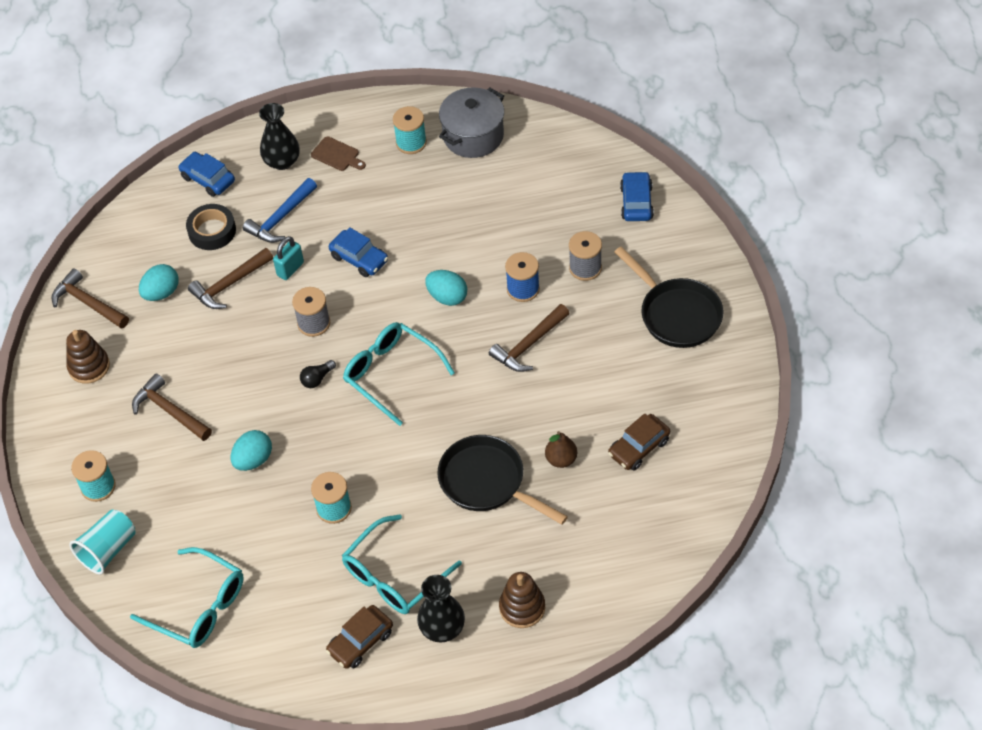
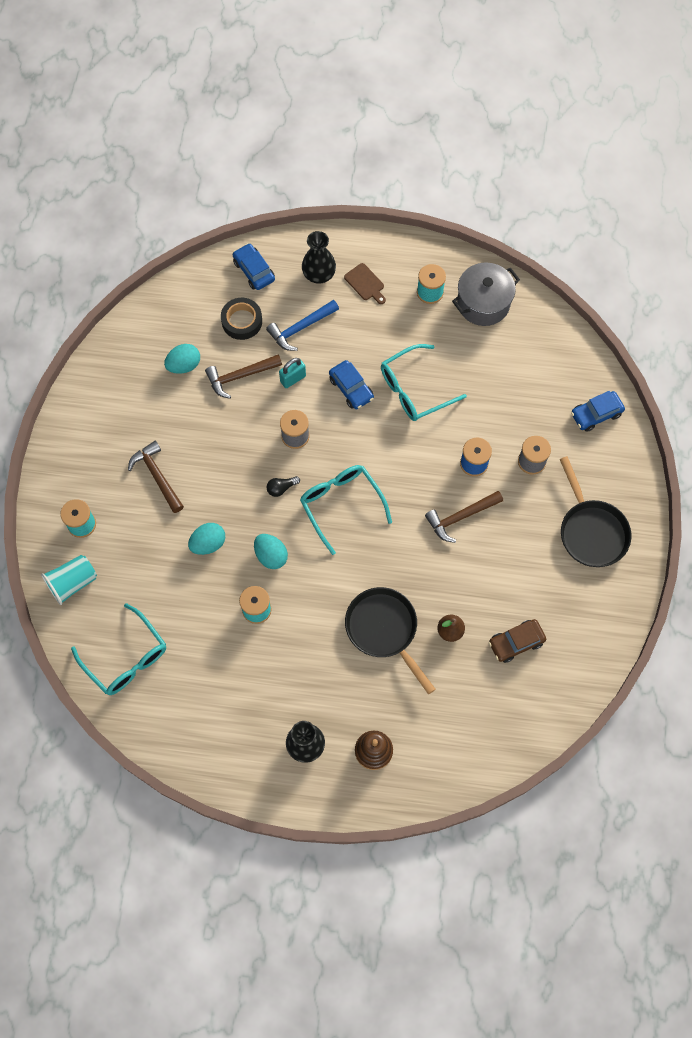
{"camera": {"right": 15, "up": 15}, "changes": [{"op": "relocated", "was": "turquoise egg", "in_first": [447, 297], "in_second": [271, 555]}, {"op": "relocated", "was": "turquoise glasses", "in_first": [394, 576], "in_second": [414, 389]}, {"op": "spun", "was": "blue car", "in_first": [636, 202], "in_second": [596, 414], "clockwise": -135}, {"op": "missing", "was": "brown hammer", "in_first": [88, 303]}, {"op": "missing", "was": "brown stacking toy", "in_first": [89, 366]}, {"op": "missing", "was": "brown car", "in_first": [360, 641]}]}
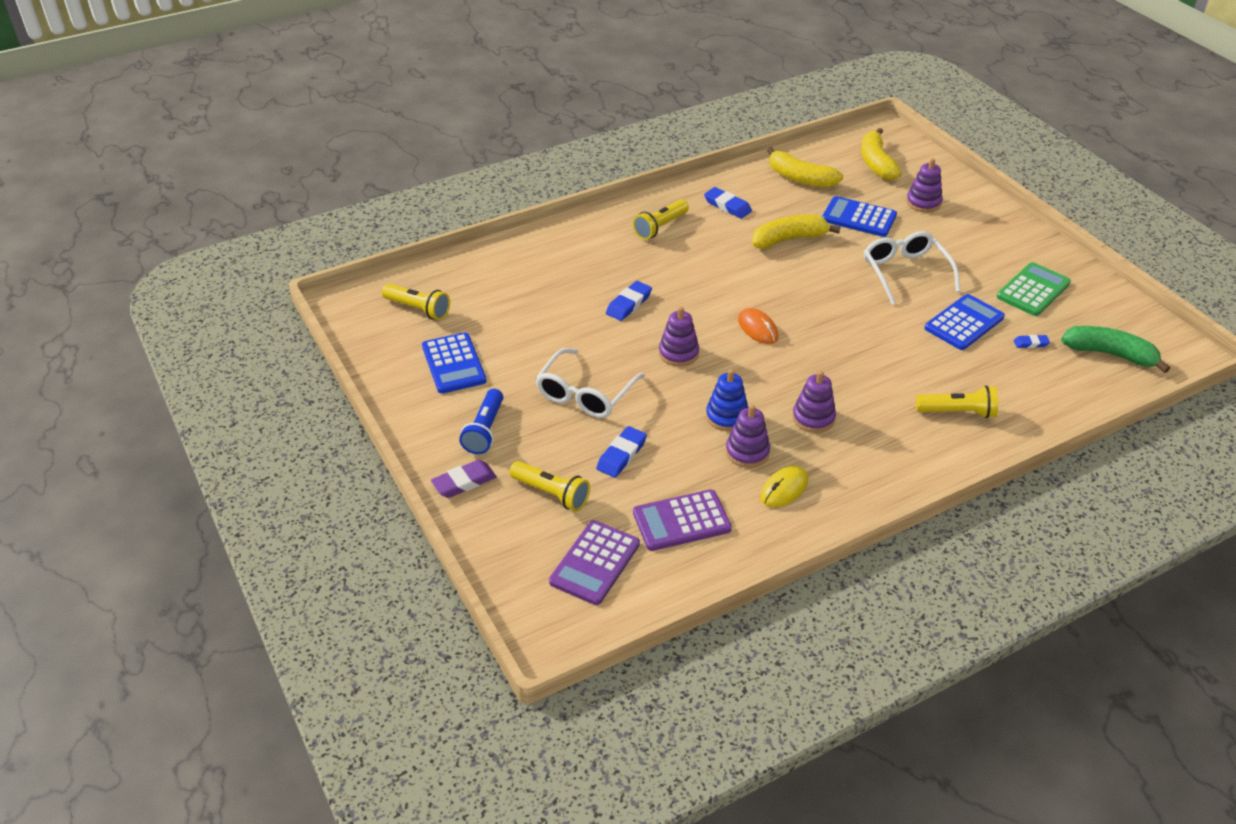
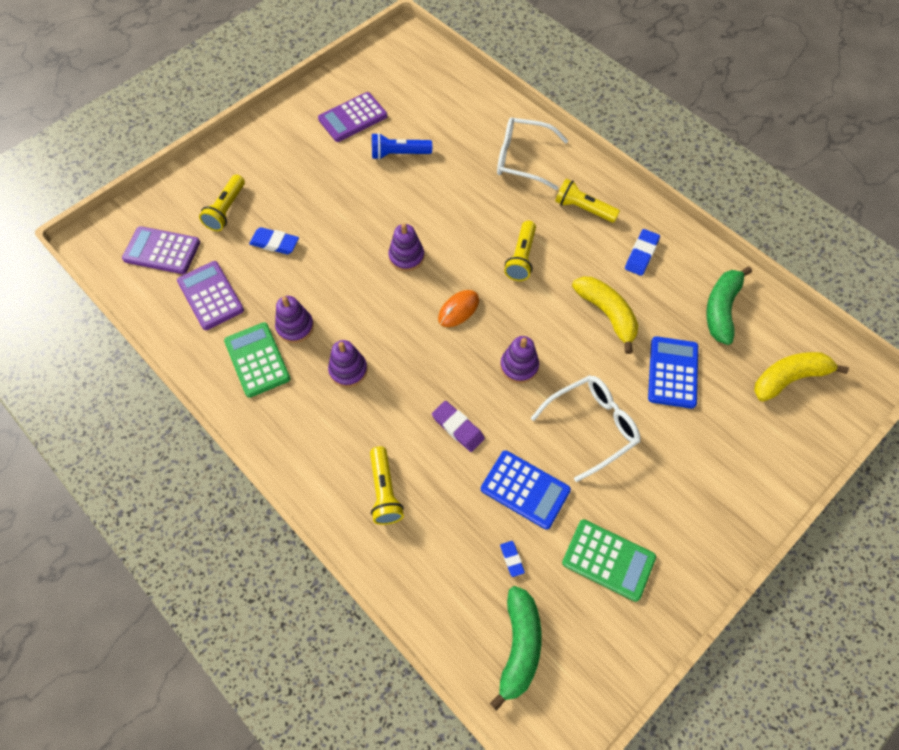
{"camera": {"right": 75, "up": 20}, "changes": [{"op": "exchanged", "was": "yellow mouse", "now": "green calculator", "in_first": [784, 489], "in_second": [257, 360]}, {"op": "colour", "was": "blue calculator", "now": "purple calculator", "in_first": [454, 364], "in_second": [353, 118]}, {"op": "relocated", "was": "blue flashlight", "in_first": [485, 430], "in_second": [399, 154]}, {"op": "relocated", "was": "purple eraser", "in_first": [464, 482], "in_second": [458, 428]}, {"op": "relocated", "was": "white glasses", "in_first": [585, 394], "in_second": [522, 159]}, {"op": "relocated", "was": "purple stacking toy", "in_first": [923, 202], "in_second": [519, 366]}, {"op": "relocated", "was": "yellow flashlight", "in_first": [418, 309], "in_second": [521, 258]}, {"op": "colour", "was": "yellow banana", "now": "green banana", "in_first": [800, 178], "in_second": [721, 309]}, {"op": "missing", "was": "blue eraser", "in_first": [629, 304]}, {"op": "missing", "was": "blue stacking toy", "in_first": [727, 416]}]}
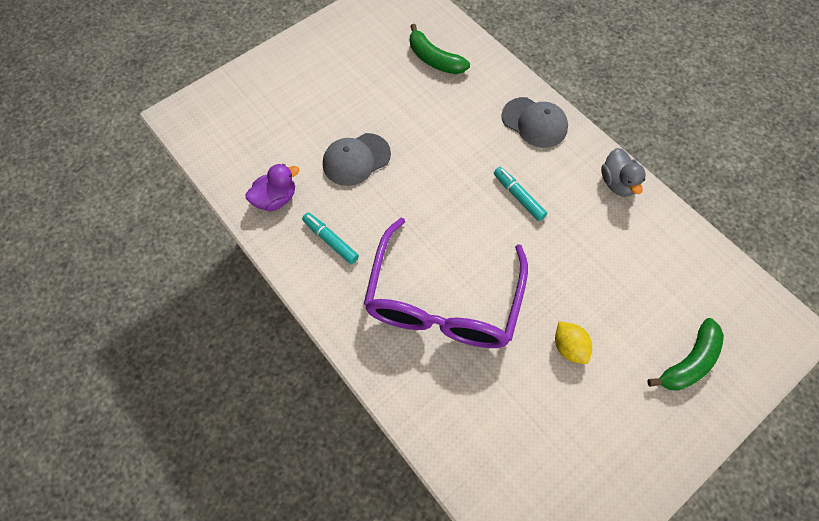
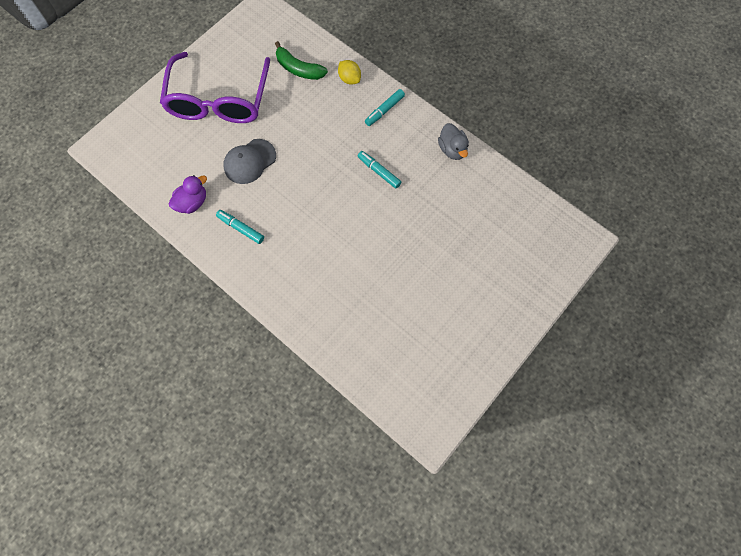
{"camera": {"right": -10, "up": 5}, "changes": [{"op": "relocated", "was": "purple glasses", "in_first": [443, 299], "in_second": [219, 99]}, {"op": "relocated", "was": "yellow lemon", "in_first": [569, 347], "in_second": [349, 79]}, {"op": "exchanged", "was": "grey cap", "now": "turquoise marker", "in_first": [534, 122], "in_second": [384, 110]}, {"op": "missing", "was": "green banana", "in_first": [688, 362]}]}
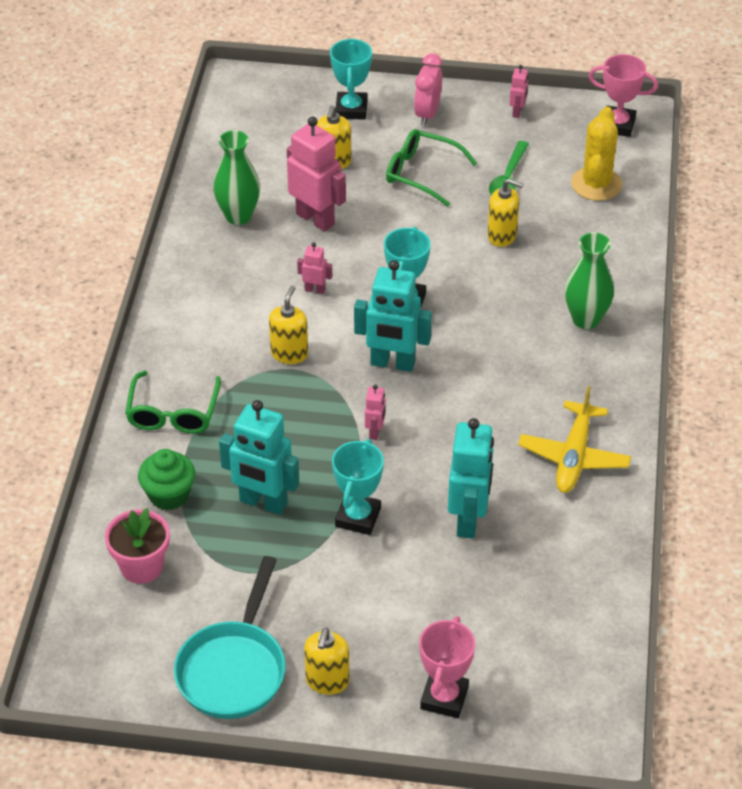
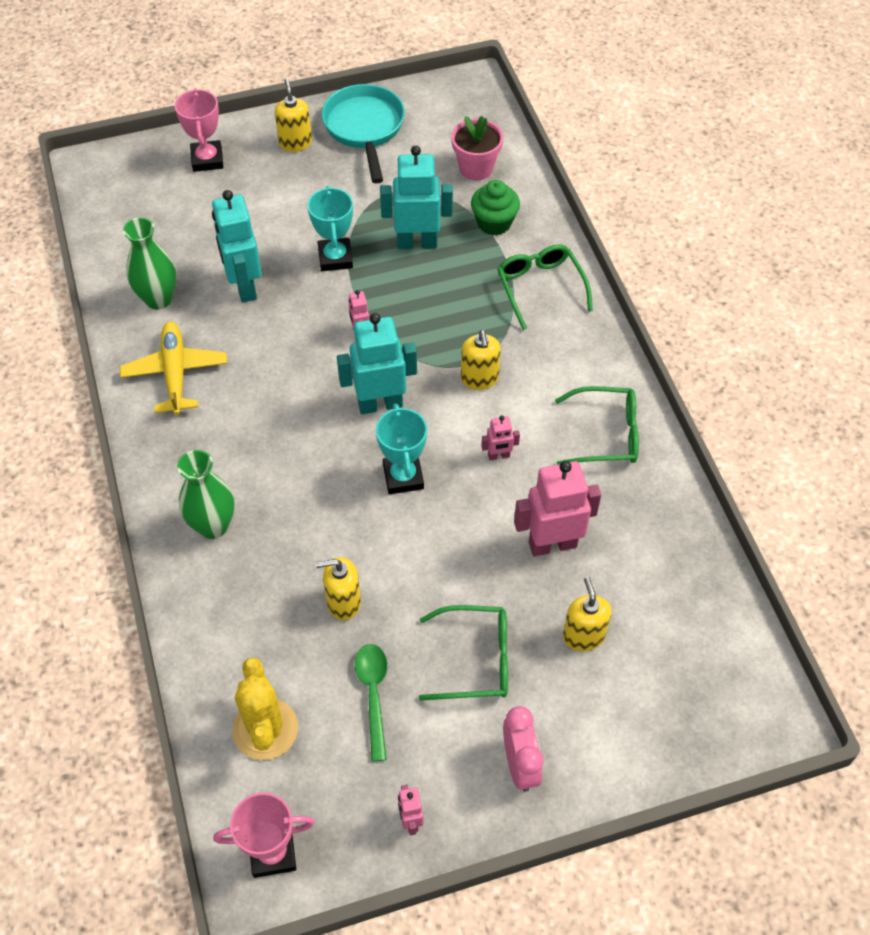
{"camera": {"right": 155, "up": 10}, "changes": [{"op": "relocated", "was": "green vase", "in_first": [238, 216], "in_second": [158, 299]}, {"op": "spun", "was": "pink robot", "in_first": [315, 219], "in_second": [552, 544], "clockwise": 150}, {"op": "appeared", "now": "green glasses", "in_second": [606, 434]}, {"op": "missing", "was": "turquoise trophy", "in_first": [351, 109]}]}
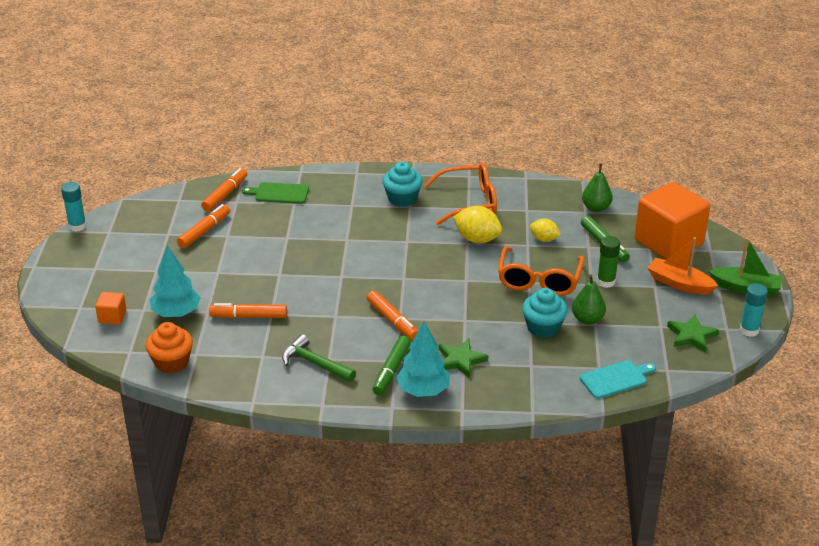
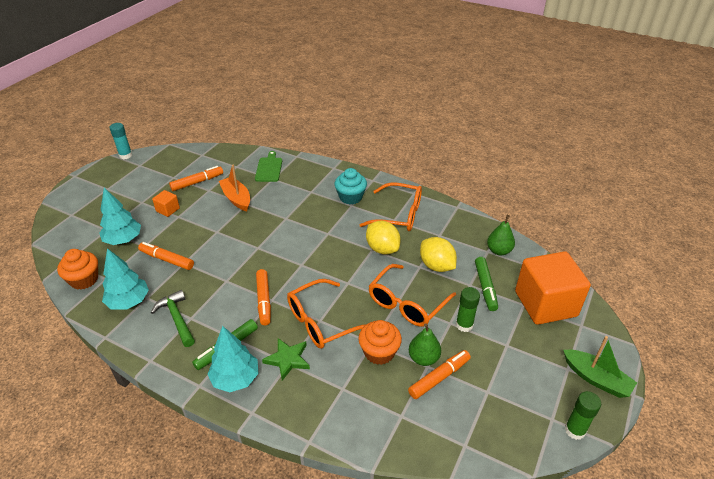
{"camera": {"right": 25, "up": 5}, "changes": [{"op": "appeared", "now": "turquoise tree", "in_second": [129, 302]}, {"op": "relocated", "was": "orange cube", "in_first": [112, 317], "in_second": [168, 210]}, {"op": "relocated", "was": "orange boat", "in_first": [679, 284], "in_second": [236, 198]}, {"op": "spun", "was": "green cutting board", "in_first": [279, 193], "in_second": [269, 168], "clockwise": 60}, {"op": "appeared", "now": "orange glasses", "in_second": [321, 322]}, {"op": "colour", "was": "turquoise cupcake", "now": "orange cupcake", "in_first": [543, 327], "in_second": [379, 352]}, {"op": "relocated", "was": "orange marker", "in_first": [225, 195], "in_second": [439, 377]}, {"op": "size", "was": "yellow lemon", "in_first": [544, 239], "in_second": [436, 266], "ratio": 1.61}, {"op": "colour", "was": "turquoise glue stick", "now": "green glue stick", "in_first": [749, 330], "in_second": [575, 430]}, {"op": "missing", "was": "turquoise cutting board", "in_first": [615, 379]}, {"op": "missing", "was": "green star", "in_first": [691, 336]}]}
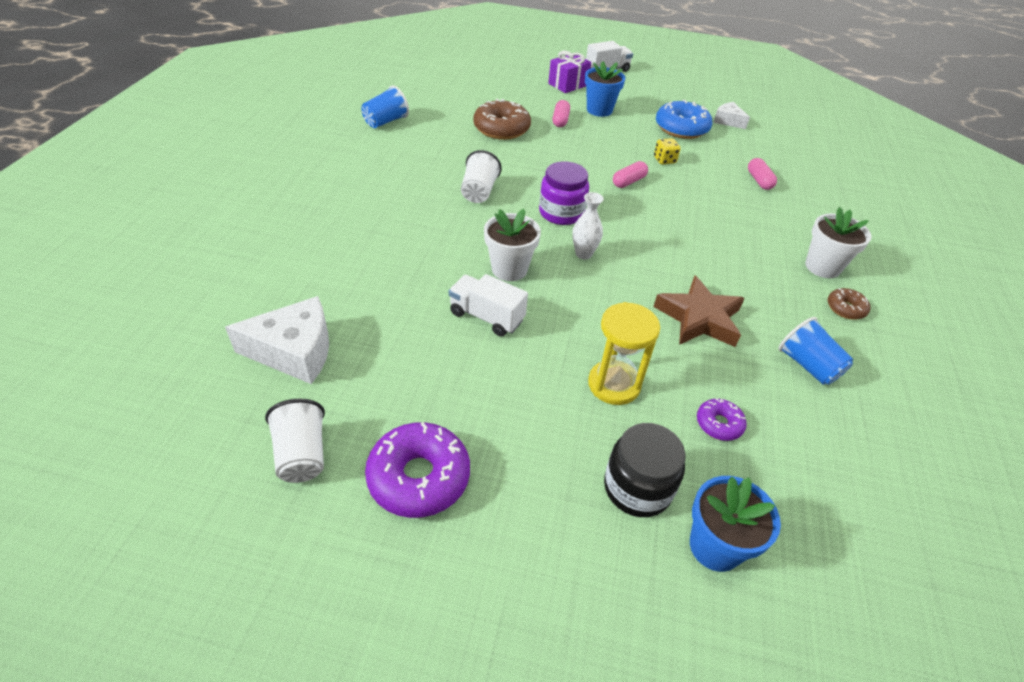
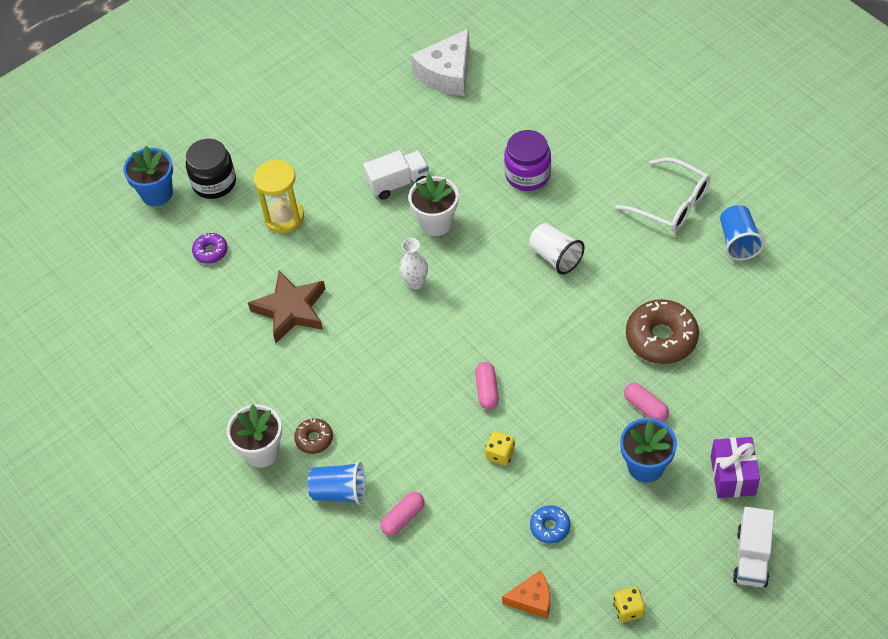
{"camera": {"right": 135, "up": 10}, "changes": [{"op": "relocated", "was": "brown donut", "in_first": [845, 308], "in_second": [314, 439]}, {"op": "relocated", "was": "blue cup", "in_first": [808, 365], "in_second": [339, 492]}, {"op": "spun", "was": "pink capsule", "in_first": [759, 181], "in_second": [403, 518], "clockwise": -75}, {"op": "colour", "was": "white cheese", "now": "orange cheese", "in_first": [728, 121], "in_second": [532, 599]}, {"op": "relocated", "was": "purple jar", "in_first": [561, 213], "in_second": [528, 175]}, {"op": "size", "was": "blue donut", "in_first": [681, 128], "in_second": [550, 527], "ratio": 0.52}, {"op": "appeared", "now": "yellow dice", "in_second": [628, 609]}, {"op": "appeared", "now": "white glasses", "in_second": [671, 204]}, {"op": "missing", "was": "white cup", "in_first": [302, 454]}, {"op": "missing", "was": "purple donut", "in_first": [419, 477]}]}
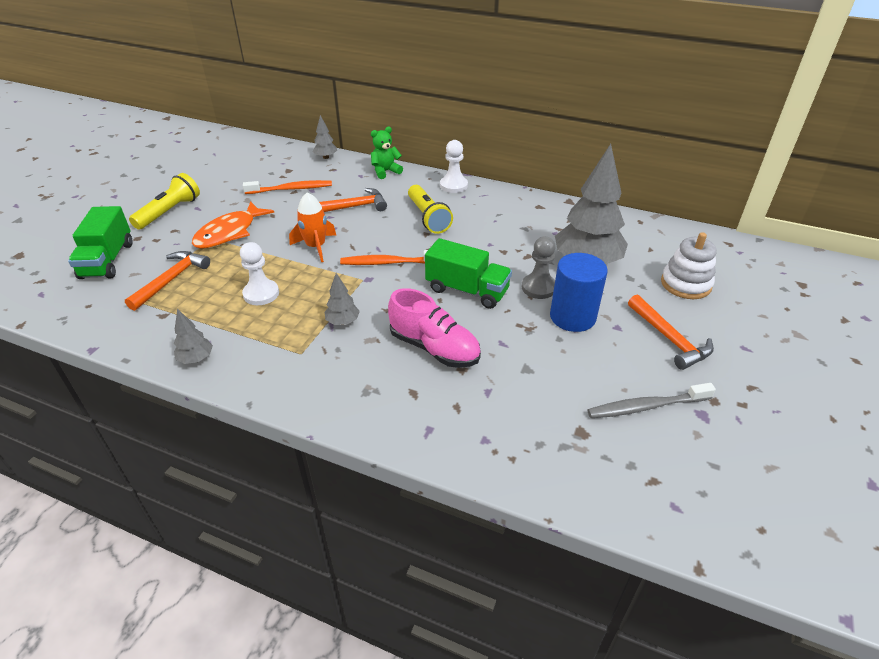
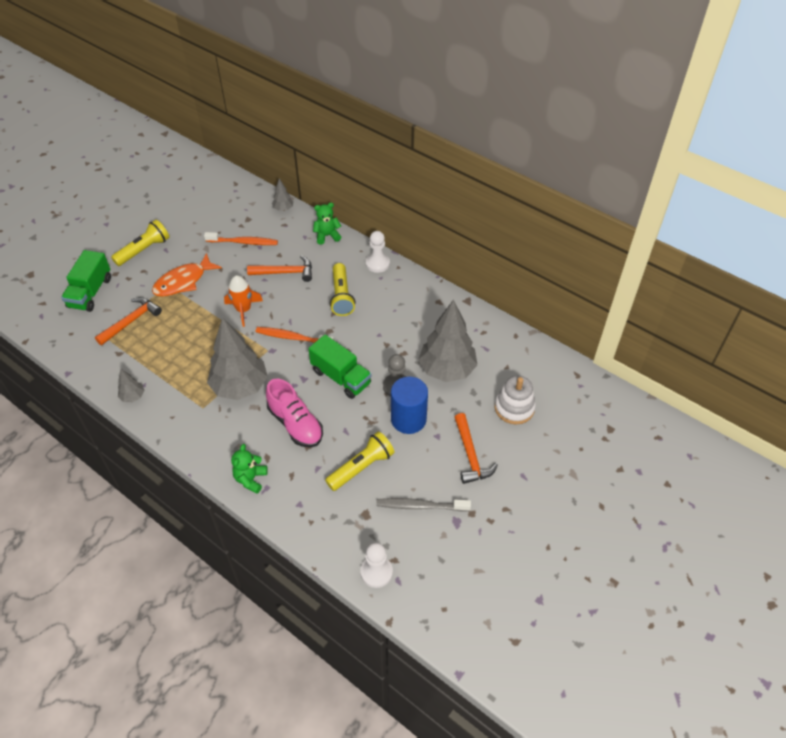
{"camera": {"right": 15, "up": 10}, "changes": [{"op": "size", "was": "grey tree", "in_first": [343, 322], "in_second": [240, 387], "ratio": 2.27}, {"op": "appeared", "now": "green teddy bear", "in_second": [250, 479]}, {"op": "appeared", "now": "yellow flashlight", "in_second": [361, 467]}, {"op": "relocated", "was": "white pawn", "in_first": [261, 294], "in_second": [376, 572]}]}
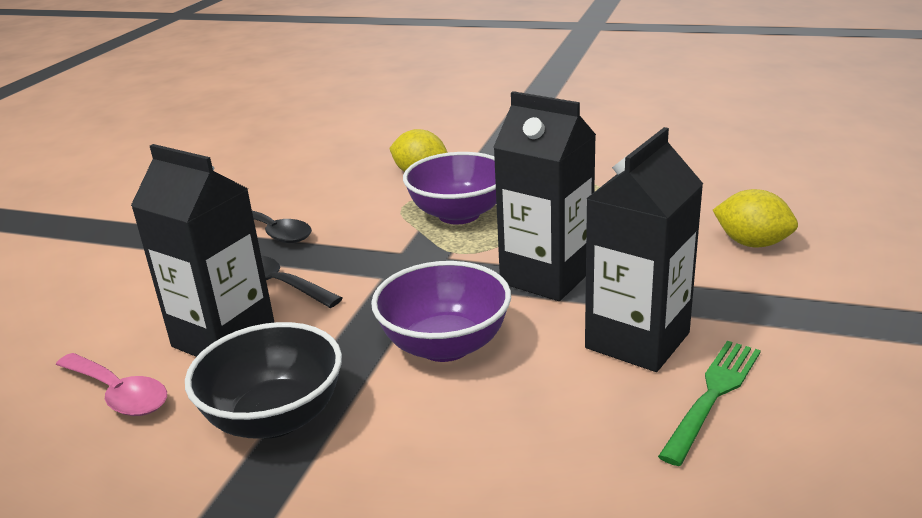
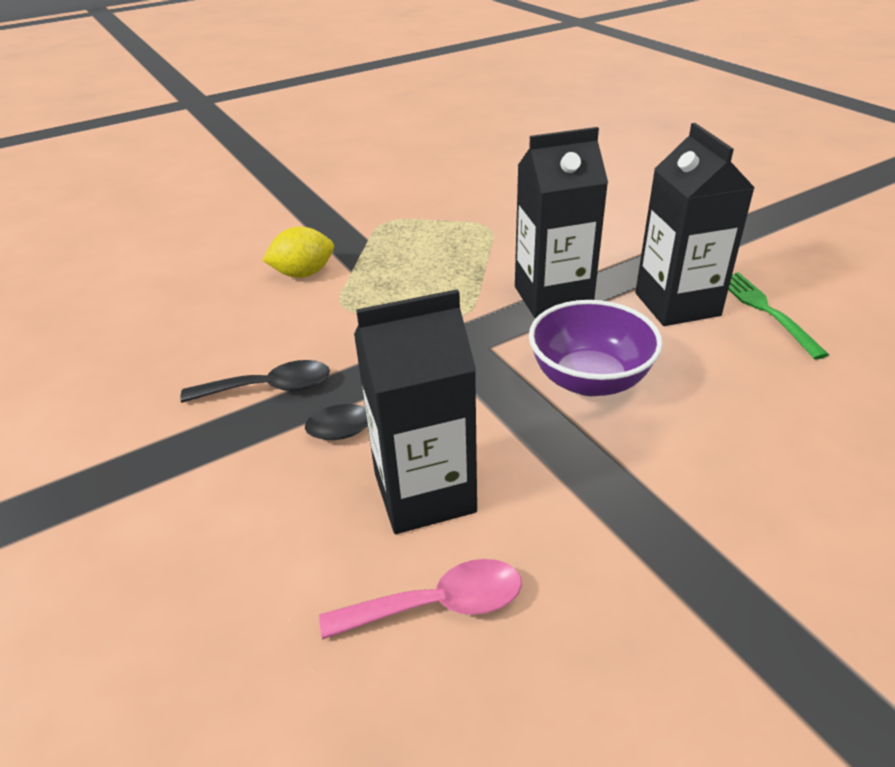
{"camera": {"right": -50, "up": 10}, "changes": [{"op": "missing", "was": "black bowl", "in_first": [275, 418]}, {"op": "missing", "was": "purple bowl", "in_first": [459, 214]}, {"op": "missing", "was": "yellow lemon", "in_first": [752, 243]}]}
